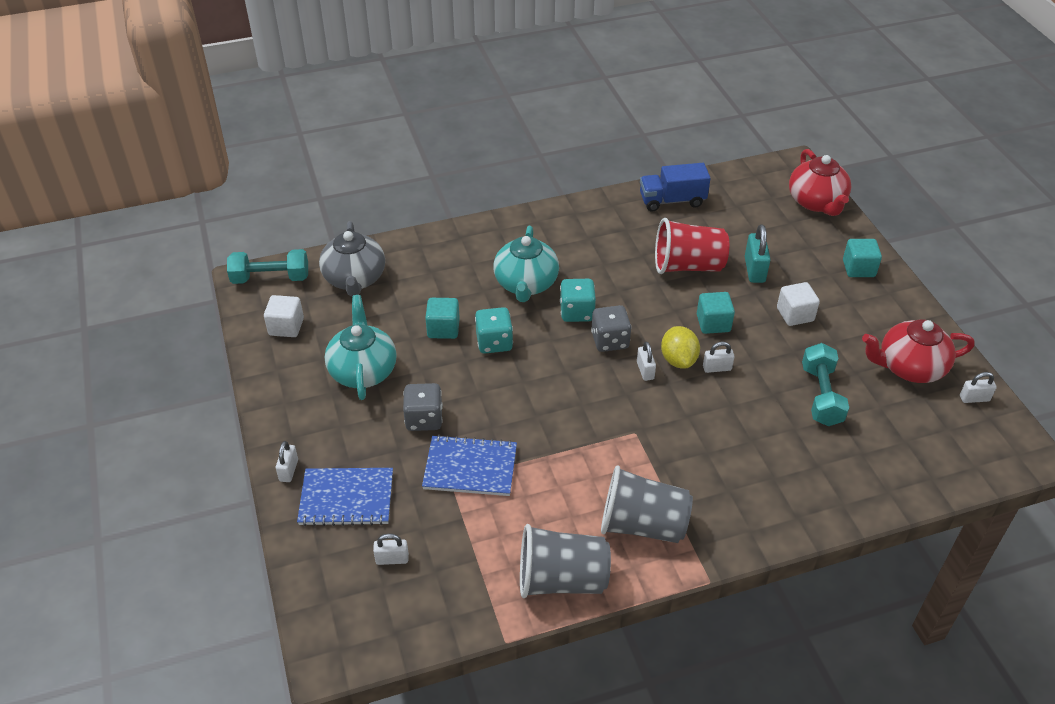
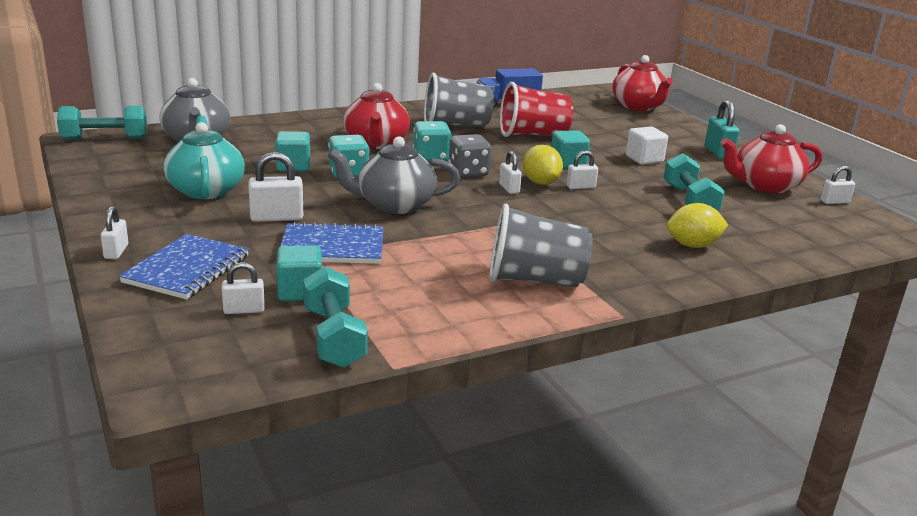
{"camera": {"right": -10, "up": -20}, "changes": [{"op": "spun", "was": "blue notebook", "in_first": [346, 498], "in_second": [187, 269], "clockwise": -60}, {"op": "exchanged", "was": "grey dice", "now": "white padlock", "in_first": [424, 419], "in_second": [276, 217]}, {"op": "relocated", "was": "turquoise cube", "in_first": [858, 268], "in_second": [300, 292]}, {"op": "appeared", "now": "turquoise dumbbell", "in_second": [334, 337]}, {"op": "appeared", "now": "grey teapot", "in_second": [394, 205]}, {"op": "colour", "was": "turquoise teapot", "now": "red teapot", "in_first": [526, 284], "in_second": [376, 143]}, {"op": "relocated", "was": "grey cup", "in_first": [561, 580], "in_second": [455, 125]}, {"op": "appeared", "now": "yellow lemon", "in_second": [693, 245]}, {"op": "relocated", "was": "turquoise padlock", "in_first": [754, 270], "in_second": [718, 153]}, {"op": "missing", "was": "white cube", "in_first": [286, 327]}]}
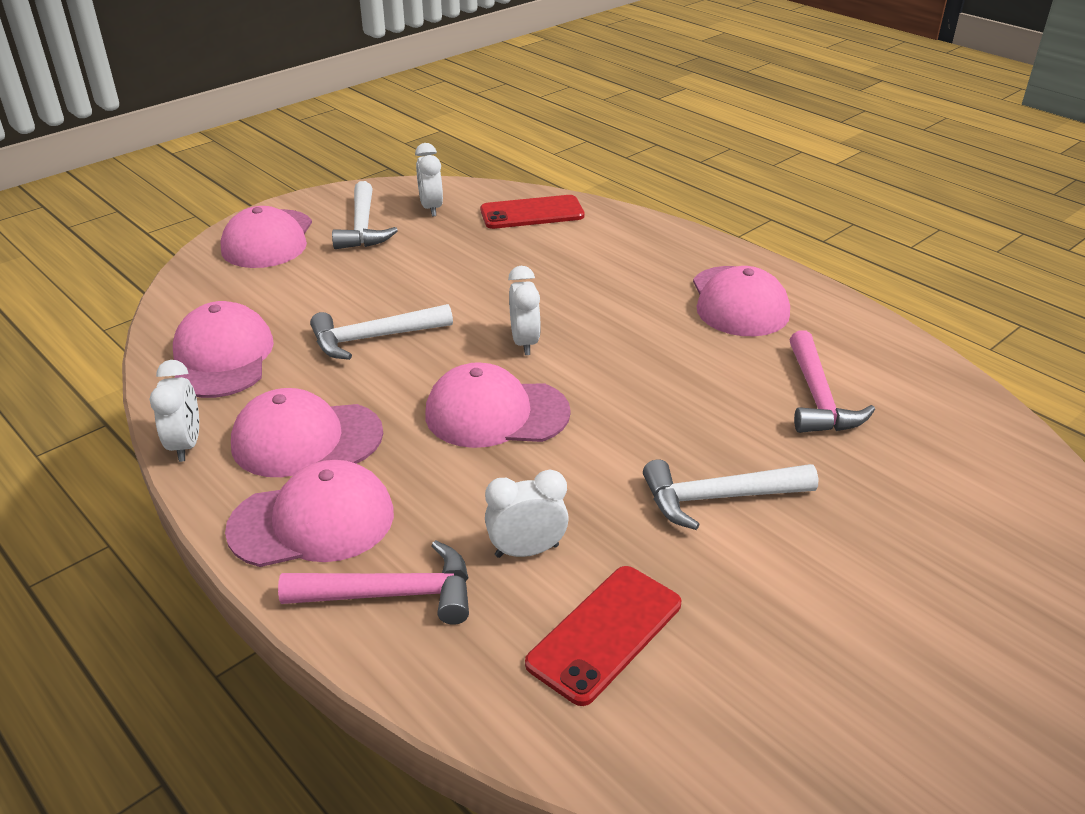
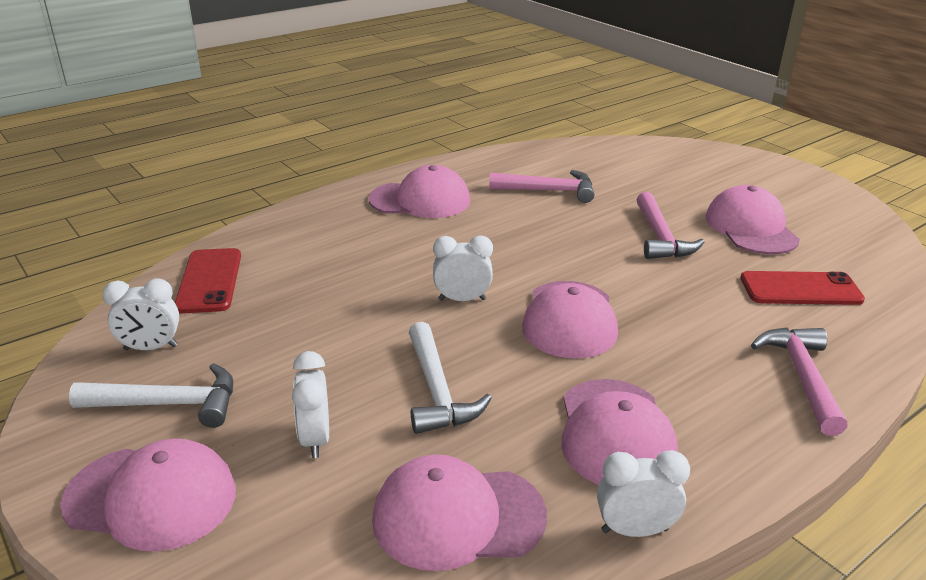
{"camera": {"right": -85, "up": -5}, "changes": [{"op": "relocated", "was": "white clock", "in_first": [527, 550], "in_second": [315, 439]}, {"op": "colour", "was": "white hammer", "now": "pink hammer", "in_first": [718, 498], "in_second": [660, 237]}, {"op": "relocated", "was": "pink cap", "in_first": [312, 521], "in_second": [750, 228]}, {"op": "spun", "was": "red phone", "in_first": [605, 633], "in_second": [800, 289], "clockwise": -45}]}
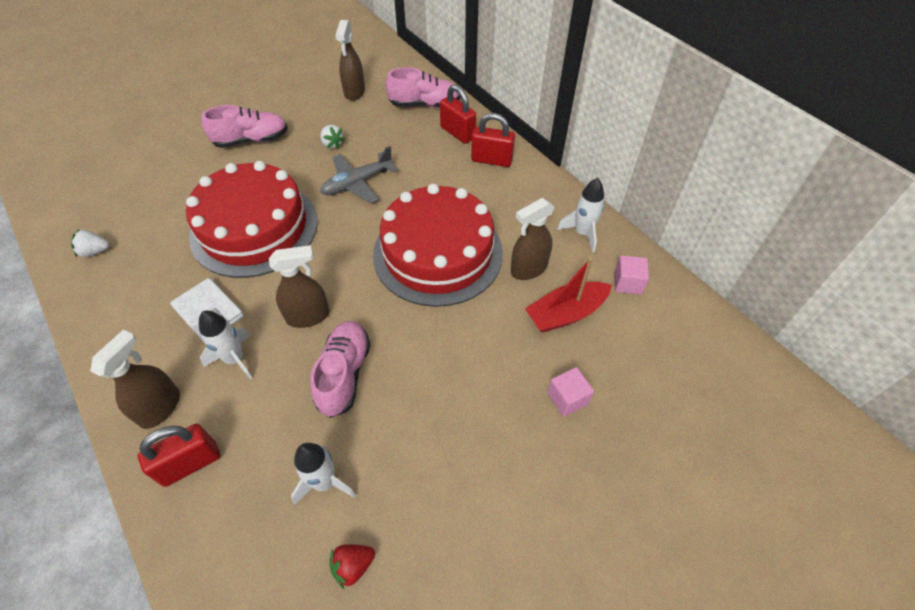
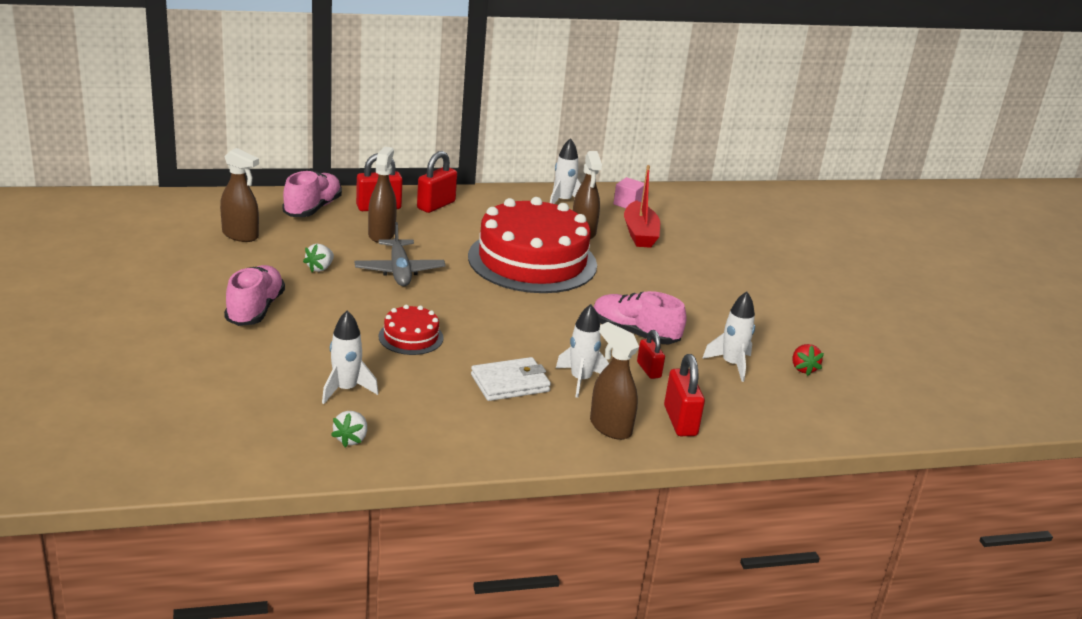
{"camera": {"right": -70, "up": -25}, "changes": [{"op": "spun", "was": "white strawberry", "in_first": [332, 144], "in_second": [320, 268], "clockwise": 135}, {"op": "appeared", "now": "white rocket", "in_second": [346, 390]}, {"op": "relocated", "was": "brown spray bottle", "in_first": [308, 316], "in_second": [381, 234]}, {"op": "size", "was": "red cake", "in_first": [254, 228], "in_second": [411, 337], "ratio": 0.44}, {"op": "appeared", "now": "red padlock", "in_second": [649, 370]}, {"op": "missing", "was": "pink cube", "in_first": [567, 398]}]}
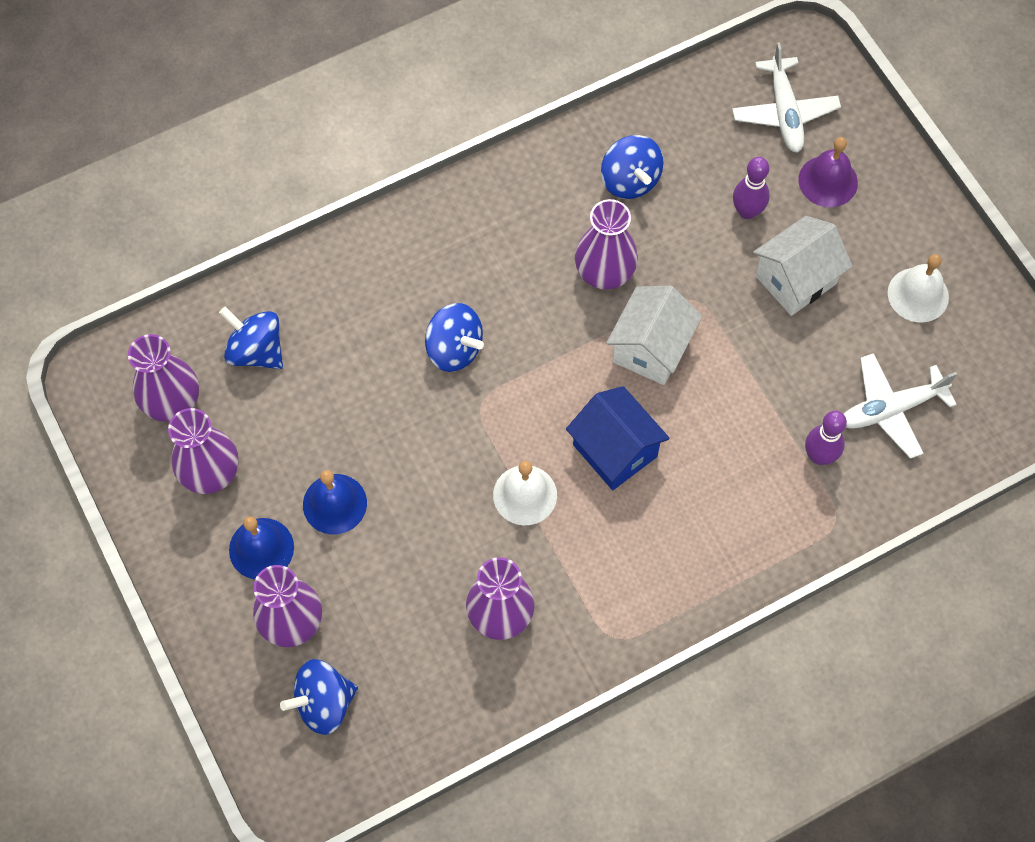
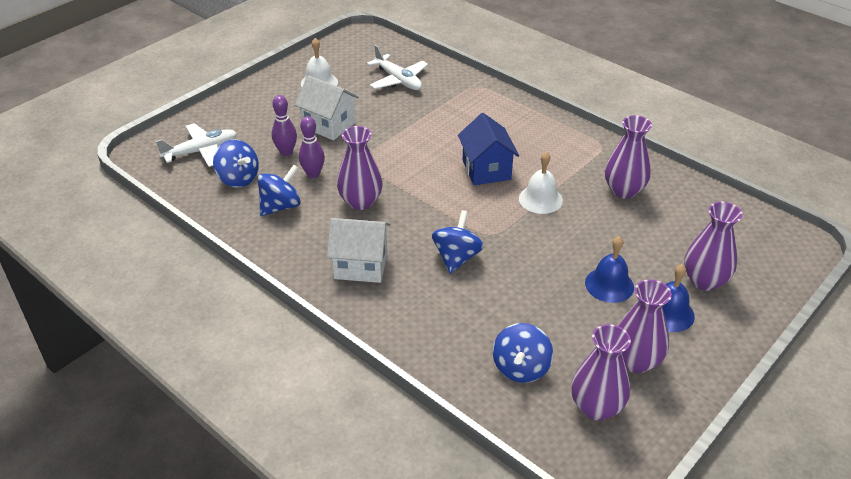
{"camera": {"right": -110, "up": -25}, "changes": [{"op": "relocated", "was": "blue spinning top", "in_first": [324, 703], "in_second": [238, 179]}, {"op": "relocated", "was": "purple bowling pin", "in_first": [819, 456], "in_second": [313, 174]}, {"op": "relocated", "was": "white house", "in_first": [651, 349], "in_second": [361, 265]}, {"op": "spun", "was": "blue house", "in_first": [615, 450], "in_second": [486, 170], "clockwise": -45}, {"op": "missing", "was": "purple bell", "in_first": [828, 181]}]}
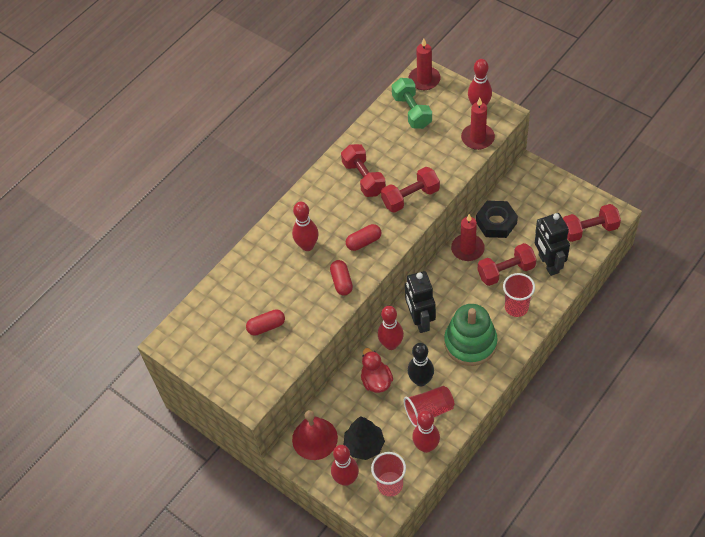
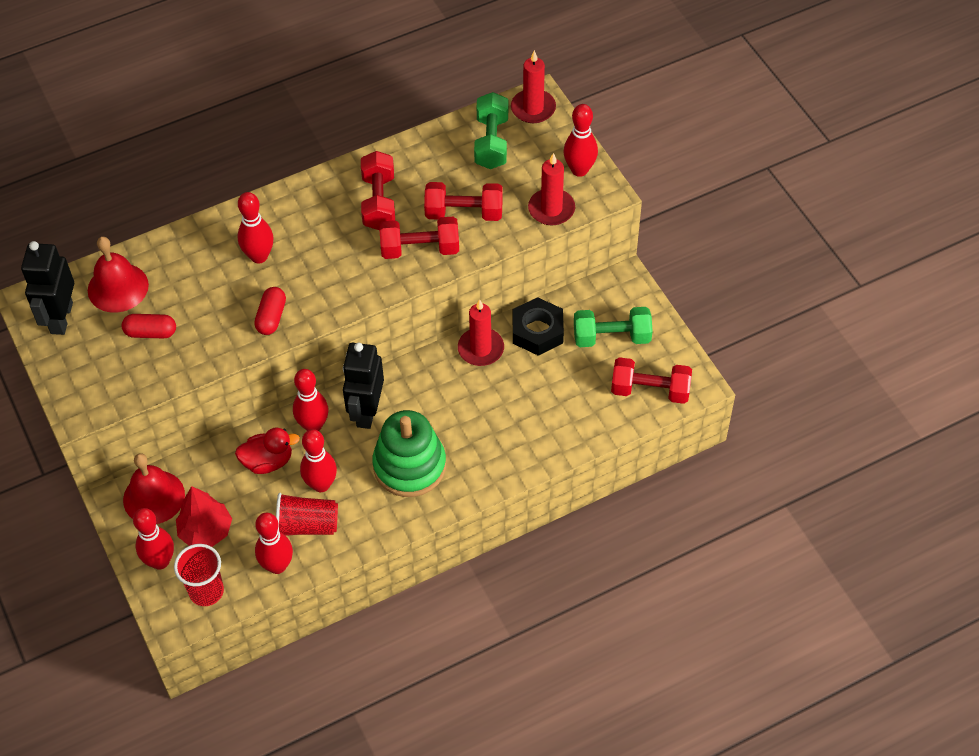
{"camera": {"right": 20, "up": 0}, "changes": [{"op": "relocated", "was": "black robot", "in_first": [548, 264], "in_second": [61, 318]}, {"op": "appeared", "now": "red bell", "in_second": [118, 287]}, {"op": "colour", "was": "black tree", "now": "red tree", "in_first": [364, 445], "in_second": [206, 531]}, {"op": "spun", "was": "red duck", "in_first": [376, 381], "in_second": [268, 461], "clockwise": 75}, {"op": "colour", "was": "black bowling pin", "now": "red bowling pin", "in_first": [421, 380], "in_second": [321, 484]}, {"op": "relocated", "was": "red dumbbell", "in_first": [506, 271], "in_second": [464, 213]}, {"op": "appeared", "now": "green dumbbell", "in_second": [611, 337]}, {"op": "missing", "was": "red capsule", "in_first": [364, 242]}, {"op": "missing", "was": "red cup", "in_first": [516, 307]}]}
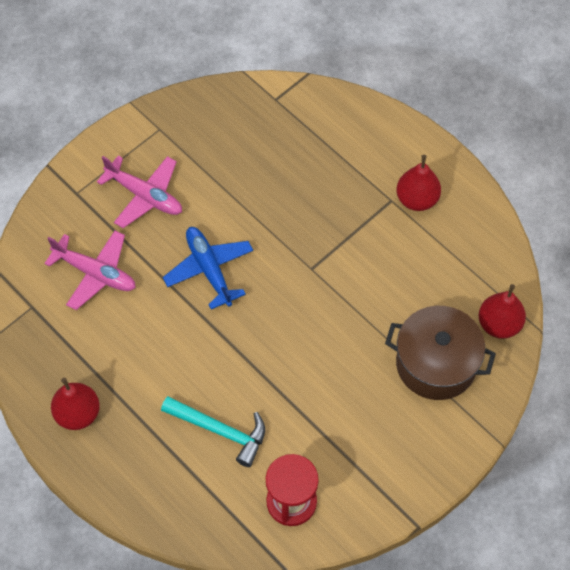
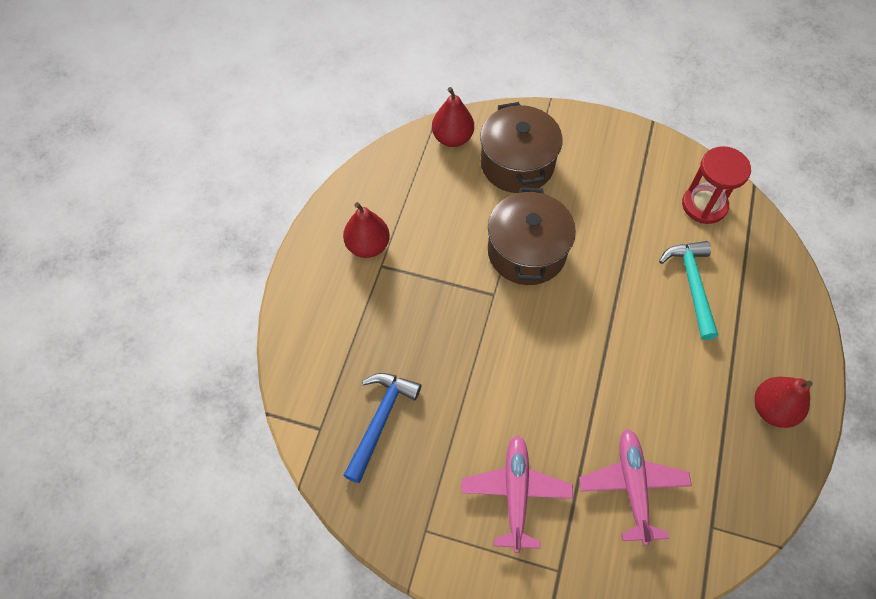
{"camera": {"right": -120, "up": 0}, "changes": [{"op": "appeared", "now": "blue hammer", "in_second": [380, 420]}, {"op": "appeared", "now": "brown pot", "in_second": [526, 252]}, {"op": "missing", "was": "blue plane", "in_first": [209, 269]}]}
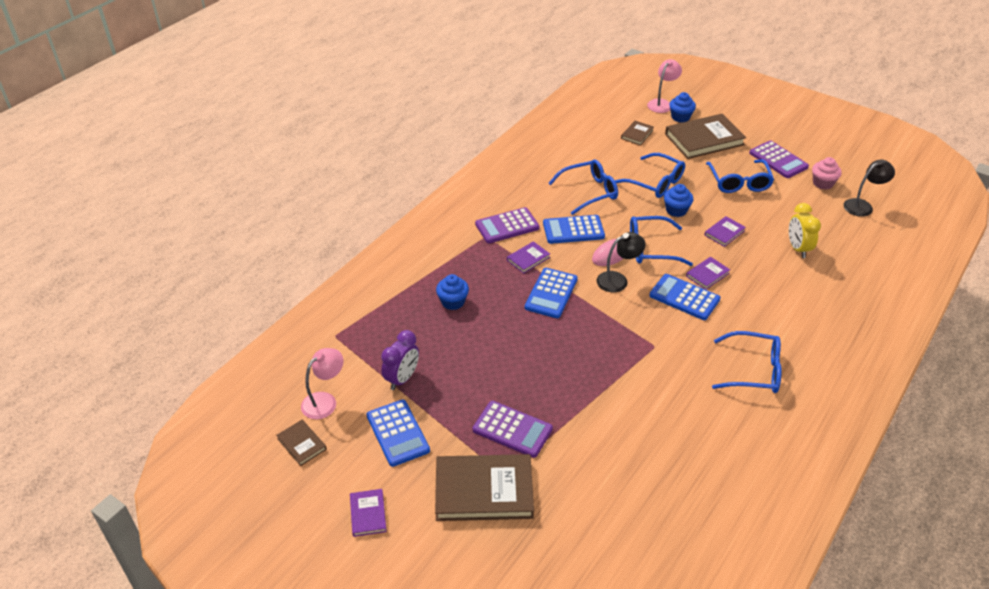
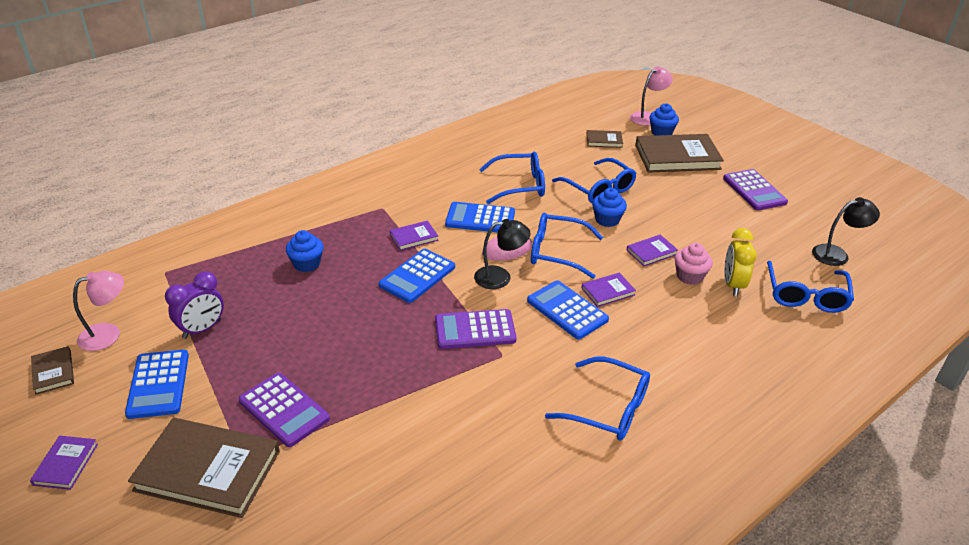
{"camera": {"right": 15, "up": -5}, "changes": [{"op": "relocated", "was": "purple calculator", "in_first": [507, 226], "in_second": [475, 330]}, {"op": "spun", "was": "brown book", "in_first": [637, 134], "in_second": [604, 141], "clockwise": 45}, {"op": "relocated", "was": "pink cupcake", "in_first": [822, 183], "in_second": [689, 276]}, {"op": "relocated", "was": "blue glasses", "in_first": [739, 182], "in_second": [806, 295]}]}
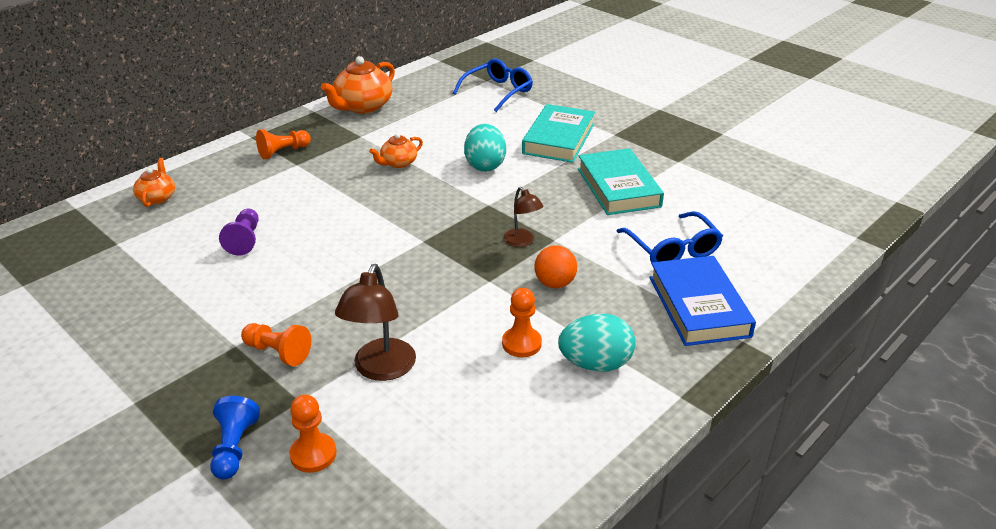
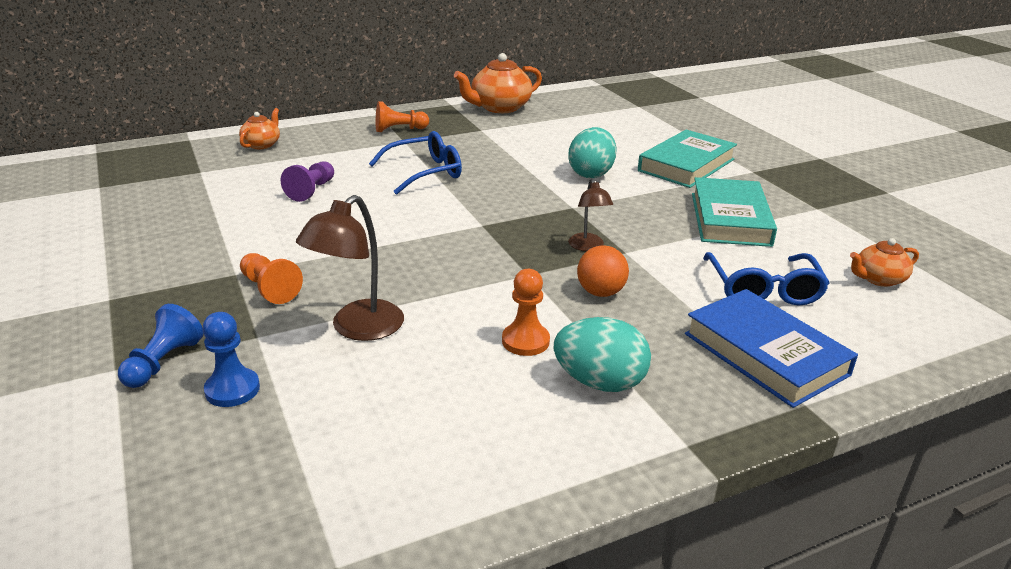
{"camera": {"right": 20, "up": -5}, "changes": [{"op": "colour", "was": "orange pawn", "now": "blue pawn", "in_first": [313, 454], "in_second": [232, 389]}, {"op": "relocated", "was": "blue glasses", "in_first": [498, 92], "in_second": [424, 172]}, {"op": "spun", "was": "blue book", "in_first": [698, 306], "in_second": [765, 354], "clockwise": -45}, {"op": "relocated", "was": "orange teapot", "in_first": [398, 163], "in_second": [878, 279]}]}
